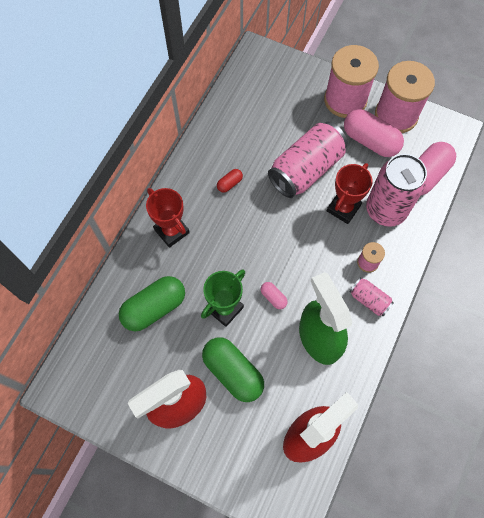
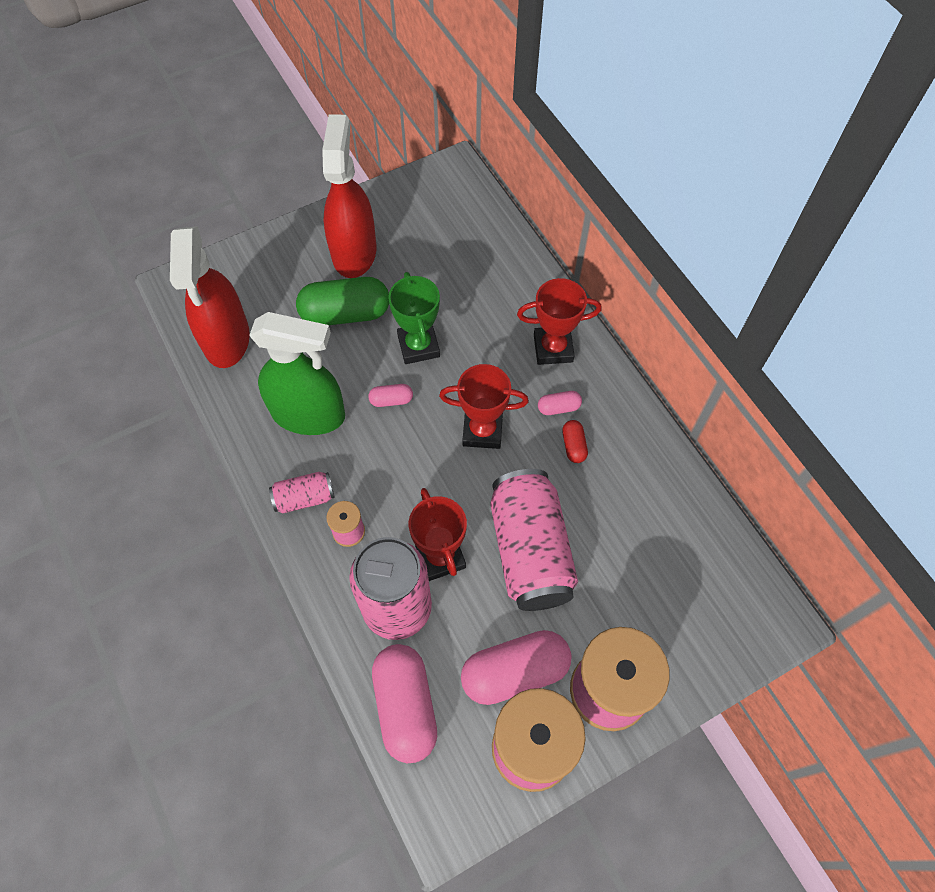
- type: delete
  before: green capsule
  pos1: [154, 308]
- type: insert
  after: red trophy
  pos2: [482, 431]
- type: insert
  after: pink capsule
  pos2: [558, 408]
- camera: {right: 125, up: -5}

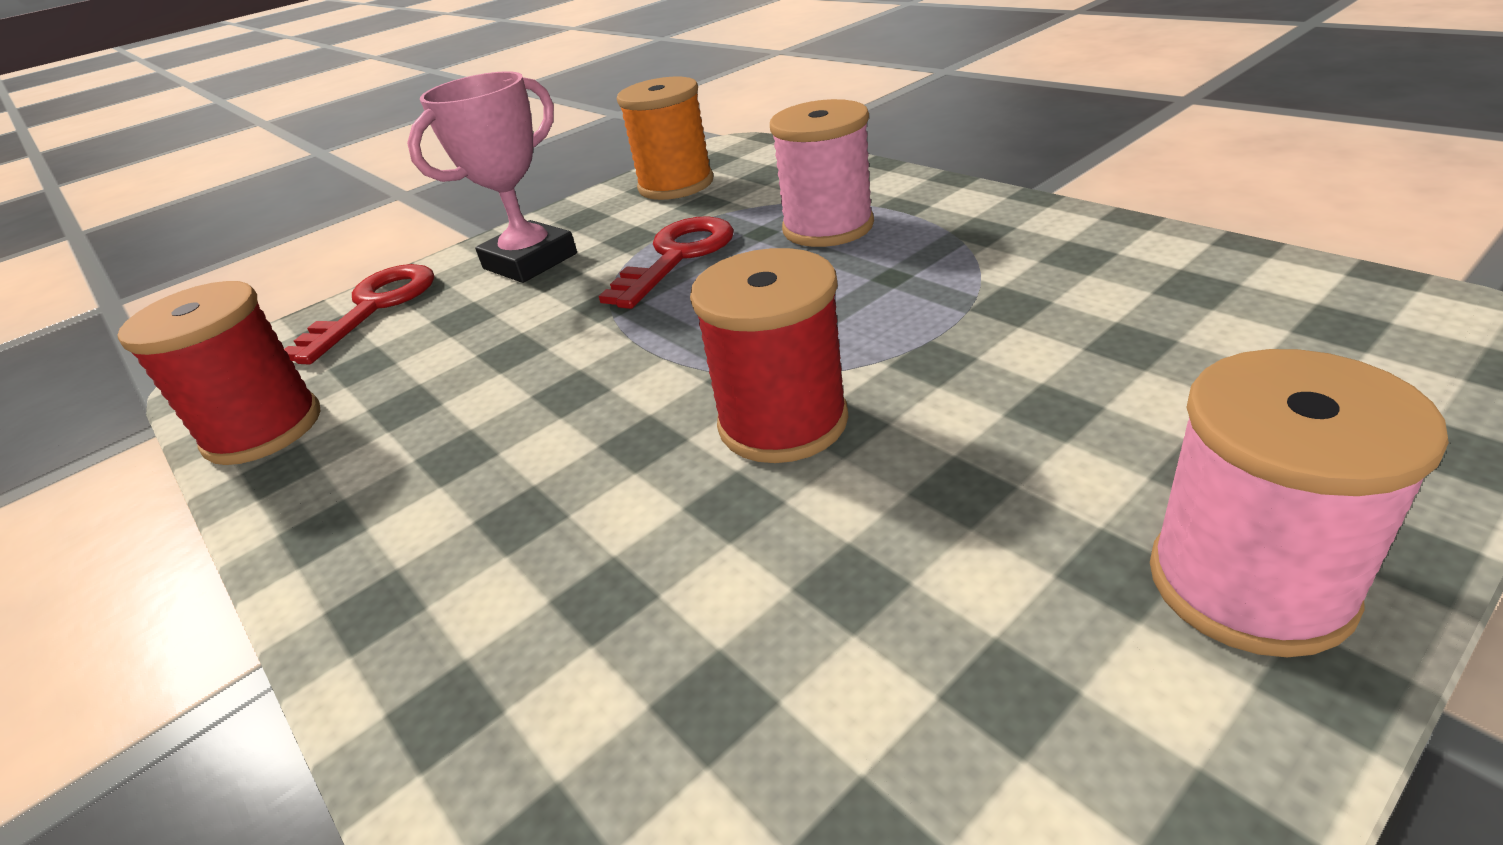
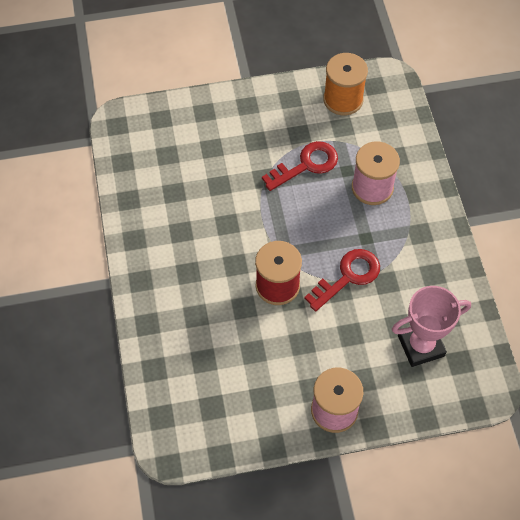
- type: move
  before: pink trophy
  pos1: [530, 261]
  pos2: [421, 346]
- type: move
  before: red key
  pos1: [374, 307]
  pos2: [348, 276]
- type: delete
  before: red spool
  pos1: [263, 429]
- camera: {right: 25, up: 25}

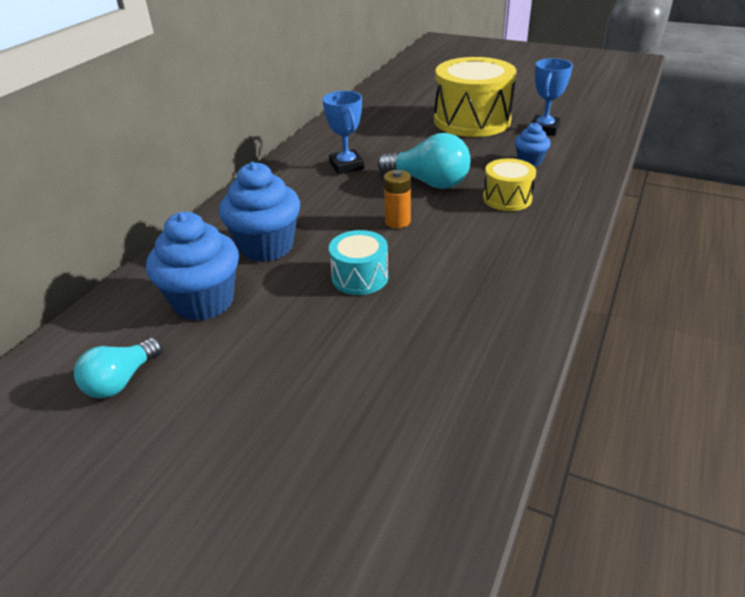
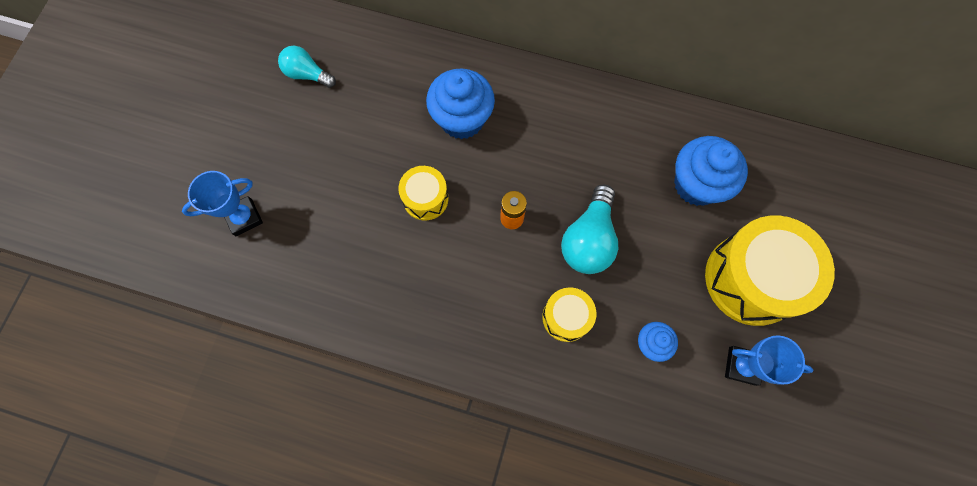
- type: move
  before: blue trophy
  pos1: [346, 166]
  pos2: [244, 217]
- type: move
  before: blue cupcake
  pos1: [204, 301]
  pos2: [696, 184]
- type: recolor
  before: turquoise drum
  after: yellow drum
  pos1: [360, 277]
  pos2: [425, 198]
- camera: {right: 80, up: 35}

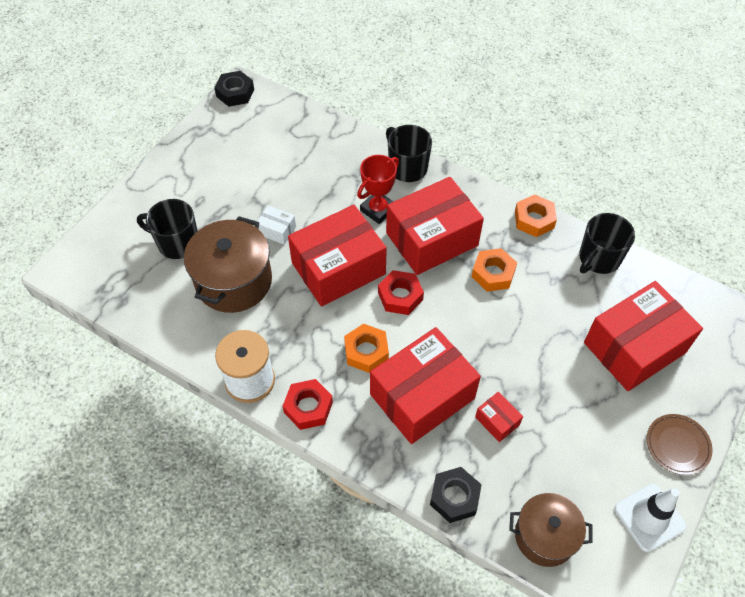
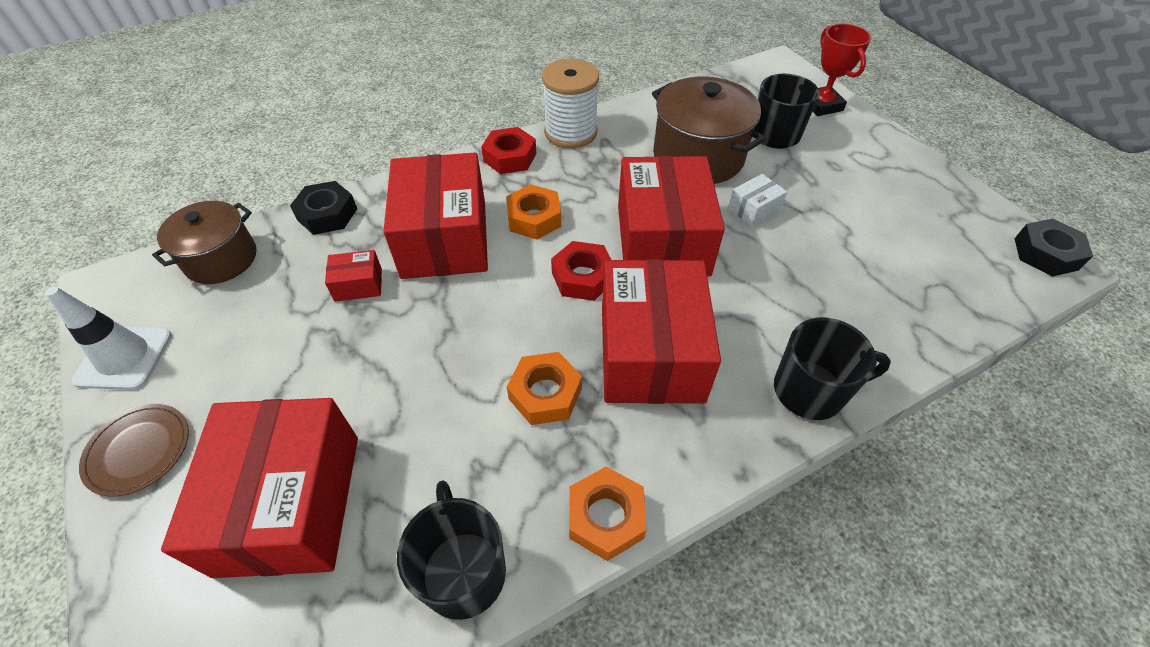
- type: move
  before: red trophy
  pos1: [378, 210]
  pos2: [822, 105]
- camera: {right: 120, up: -5}

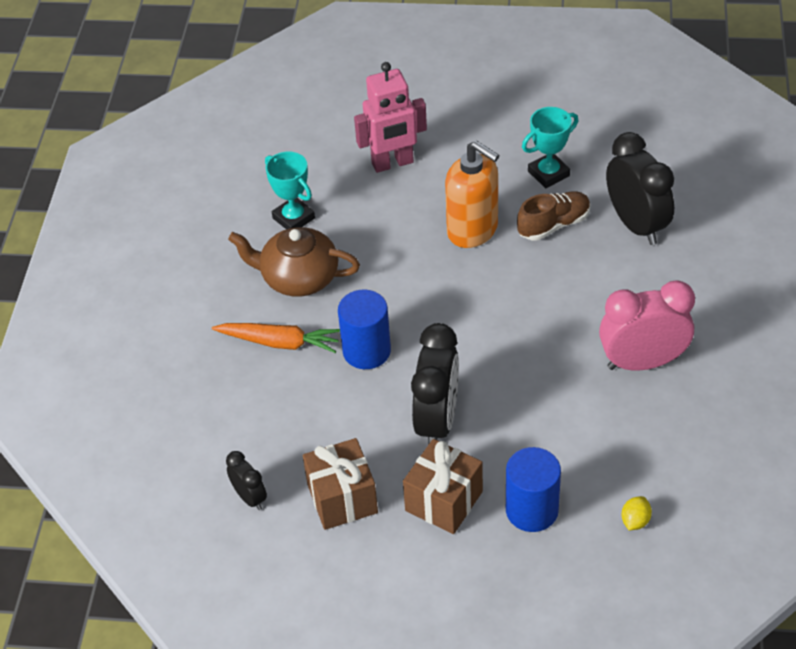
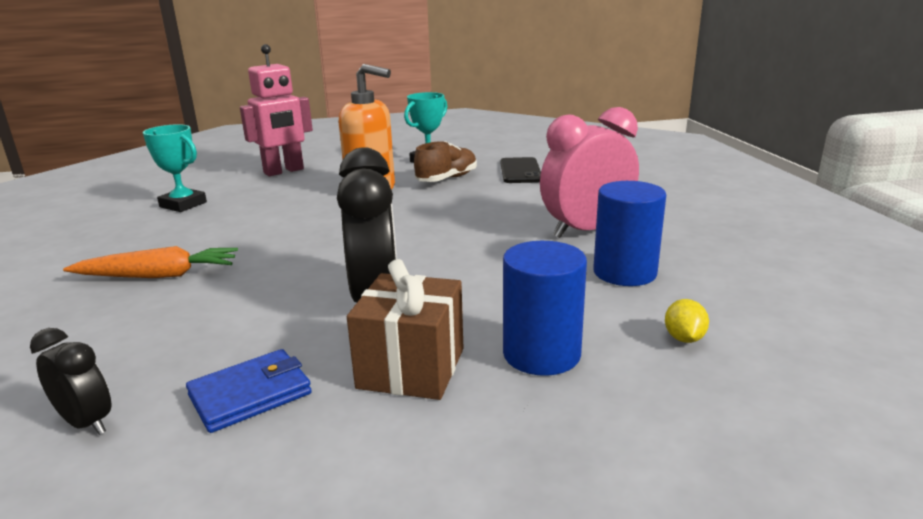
- type: replace
  before: black clock
  after: black phone
  pos1: [636, 225]
  pos2: [520, 171]
- type: delete
  before: brown teapot
  pos1: [298, 278]
- type: move
  before: blue cylinder
  pos1: [366, 351]
  pos2: [624, 272]
- type: replace
  before: brown gift
  after: blue wallet
  pos1: [342, 498]
  pos2: [250, 394]
- camera: {right: -20, up: -25}

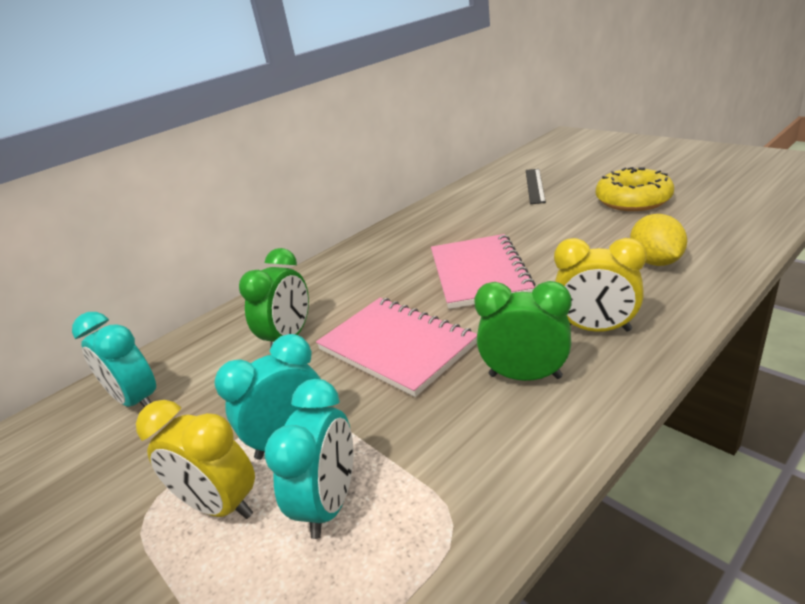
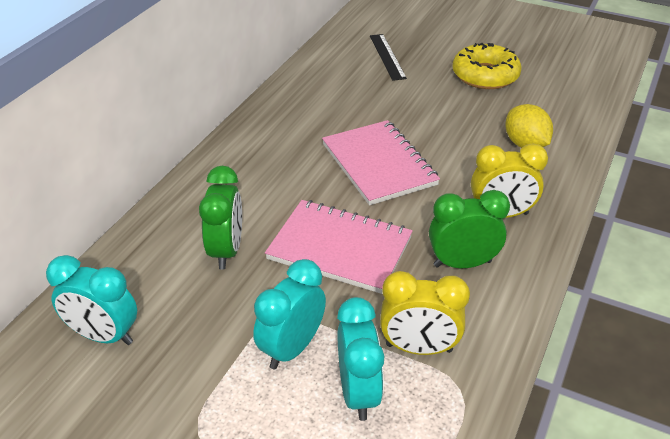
- type: move
  before: yellow clock
  pos1: [220, 505]
  pos2: [419, 348]
- camera: {right: -25, up: 10}

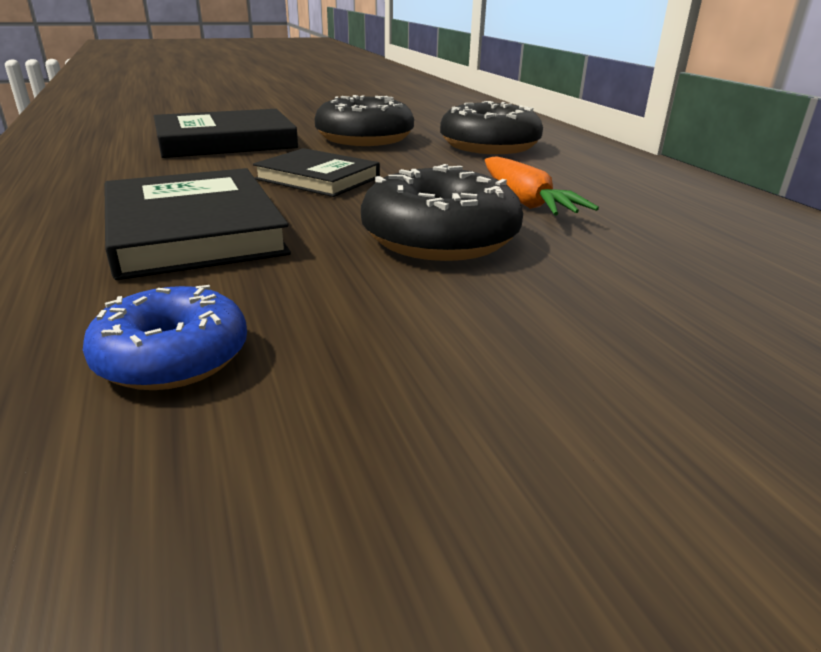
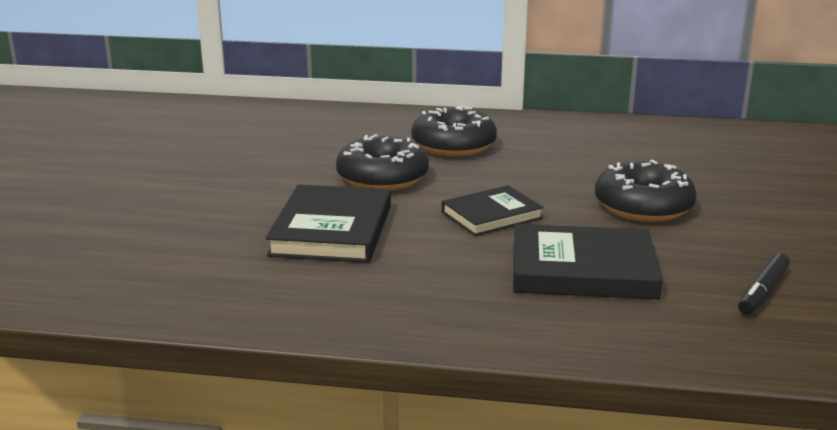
- type: delete
  before: orange carrot
  pos1: [524, 201]
- type: replace
  before: blue donut
  after: black marker
  pos1: [173, 357]
  pos2: [762, 292]
- camera: {right: -60, up: -5}

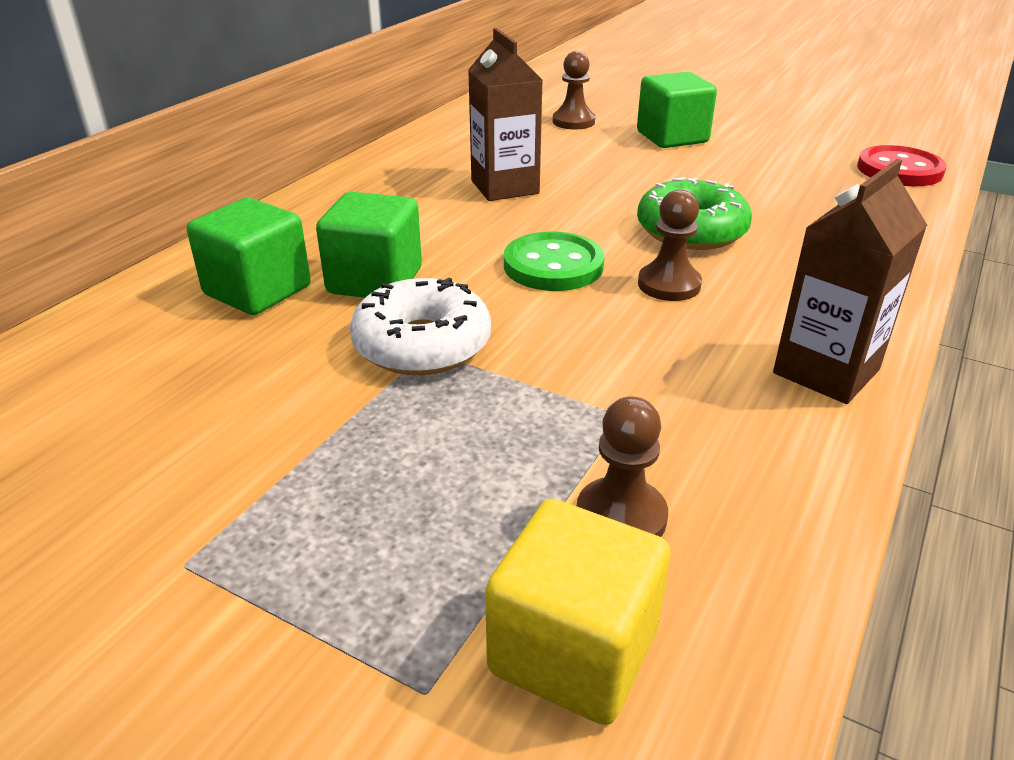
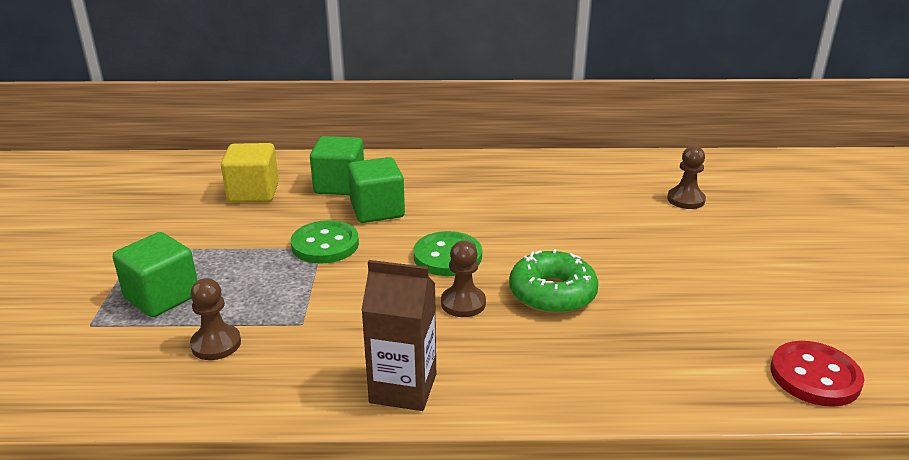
- type: delete
  before: brown carton
  pos1: [505, 187]
- type: move
  before: green cube
  pos1: [672, 137]
  pos2: [162, 297]
- type: replace
  before: white donut
  after: green button
  pos1: [422, 345]
  pos2: [325, 244]
- type: move
  before: yellow cube
  pos1: [573, 651]
  pos2: [253, 192]
- camera: {right: 60, up: -5}

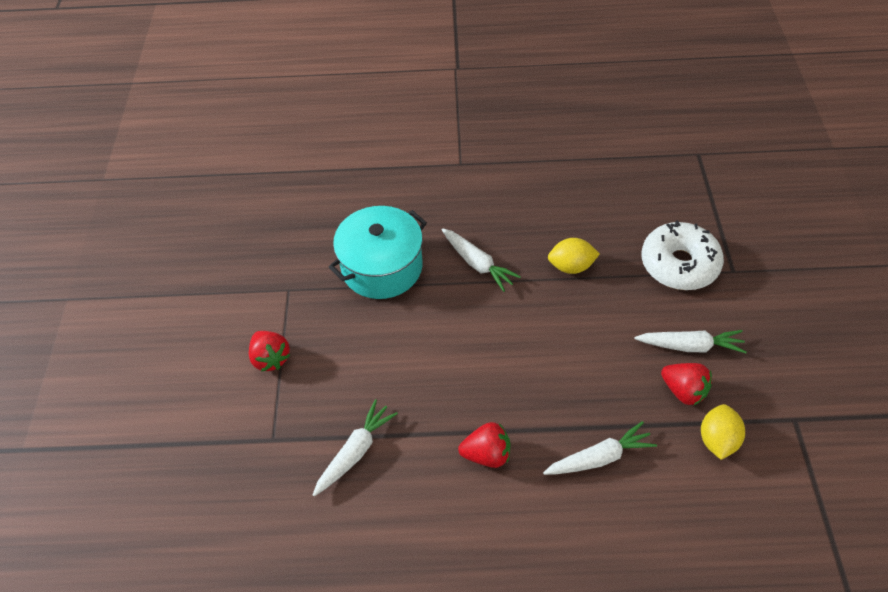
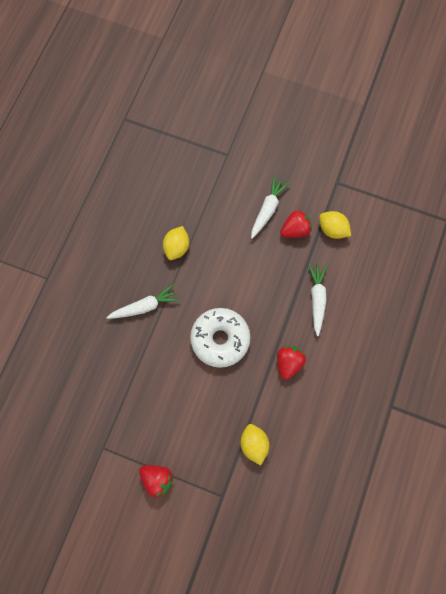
- type: delete
  before: turquoise pot
  pos1: [382, 267]
- type: move
  before: white donut
  pos1: [679, 264]
  pos2: [220, 339]
- type: rotate
  before: red strawberry
  pos1: [271, 358]
  pos2: [157, 479]
  turn: 45
- type: replace
  before: white carrot
  after: yellow lemon
  pos1: [355, 452]
  pos2: [254, 444]
- camera: {right: -70, up: 20}

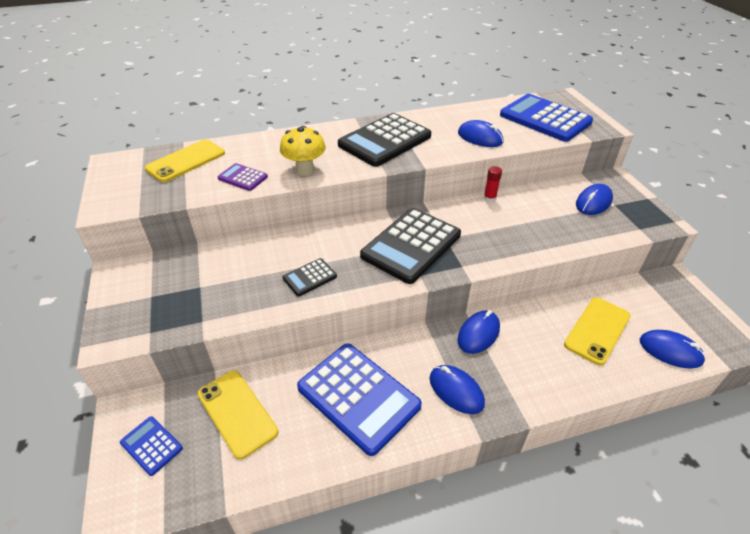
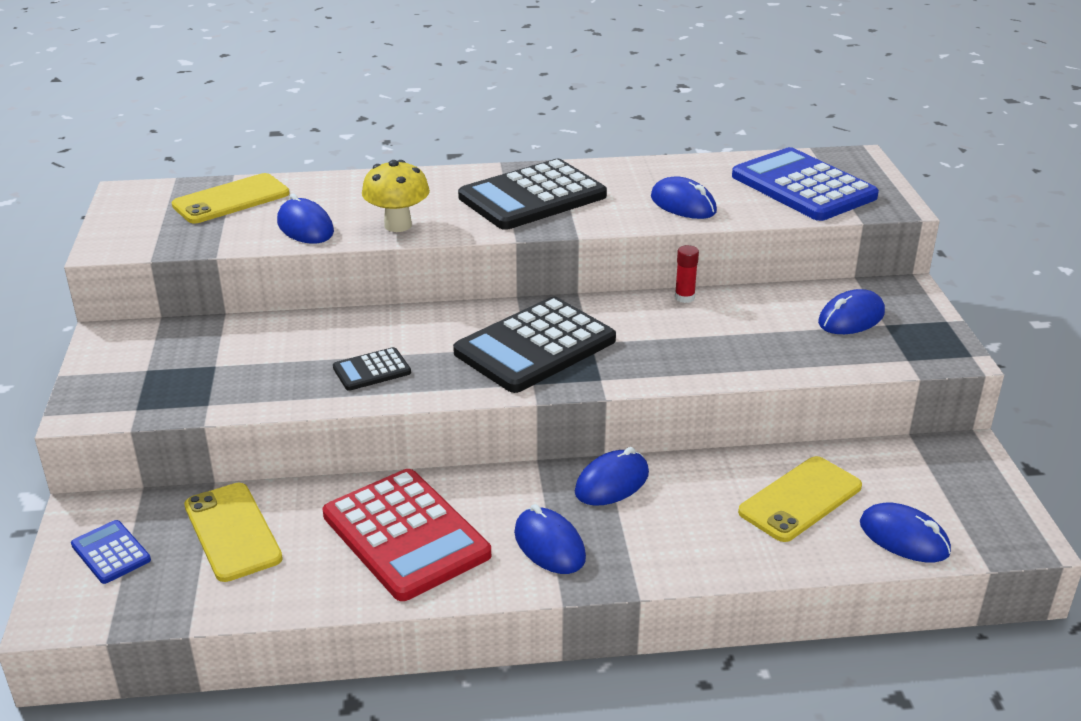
- type: replace
  before: purple calculator
  after: blue mouse
  pos1: [242, 178]
  pos2: [305, 227]
- type: recolor
  before: blue calculator
  after: red calculator
  pos1: [358, 397]
  pos2: [406, 535]
- camera: {right: 10, up: -10}

